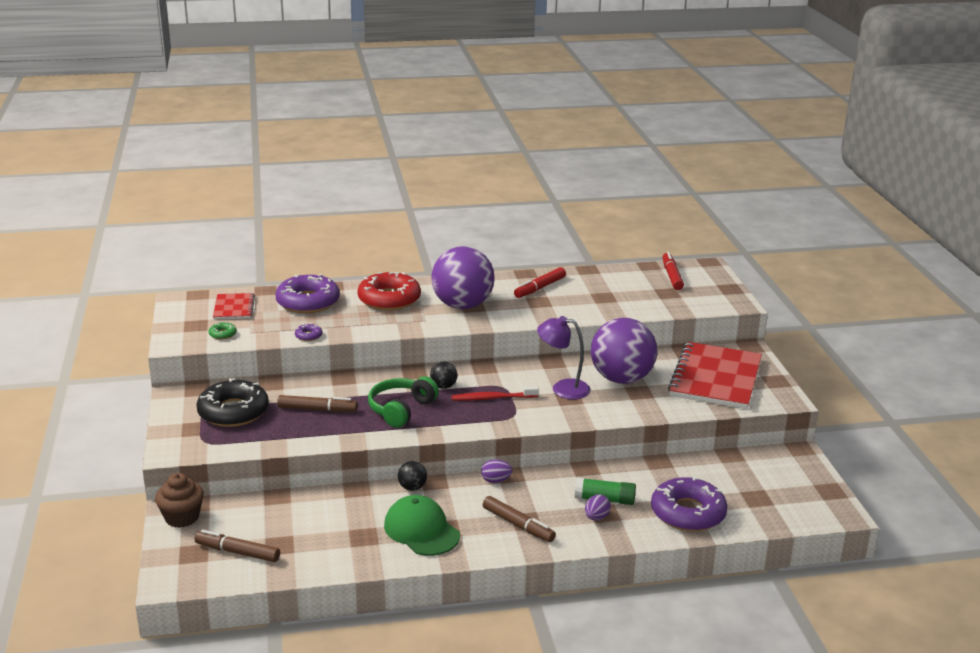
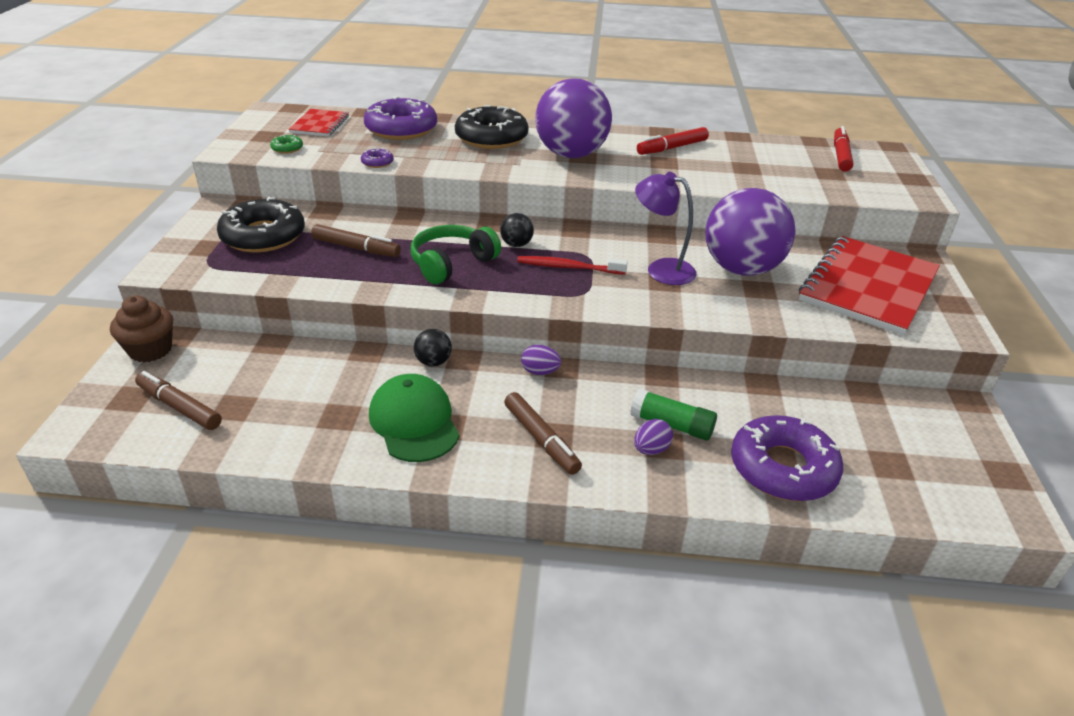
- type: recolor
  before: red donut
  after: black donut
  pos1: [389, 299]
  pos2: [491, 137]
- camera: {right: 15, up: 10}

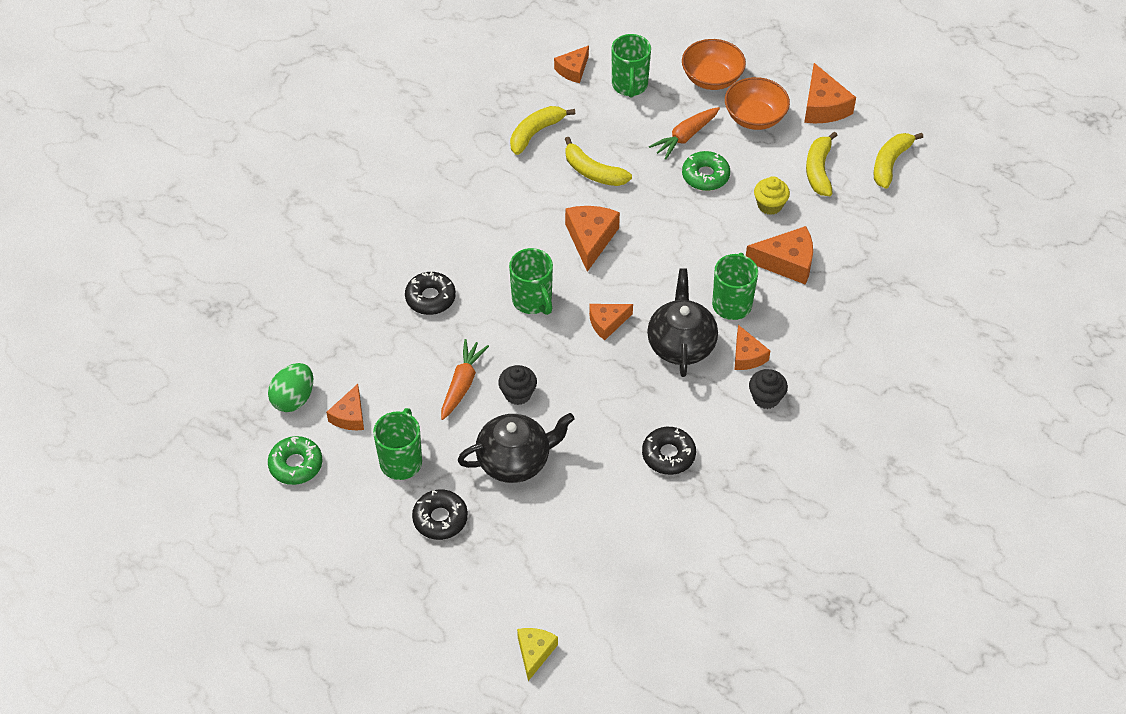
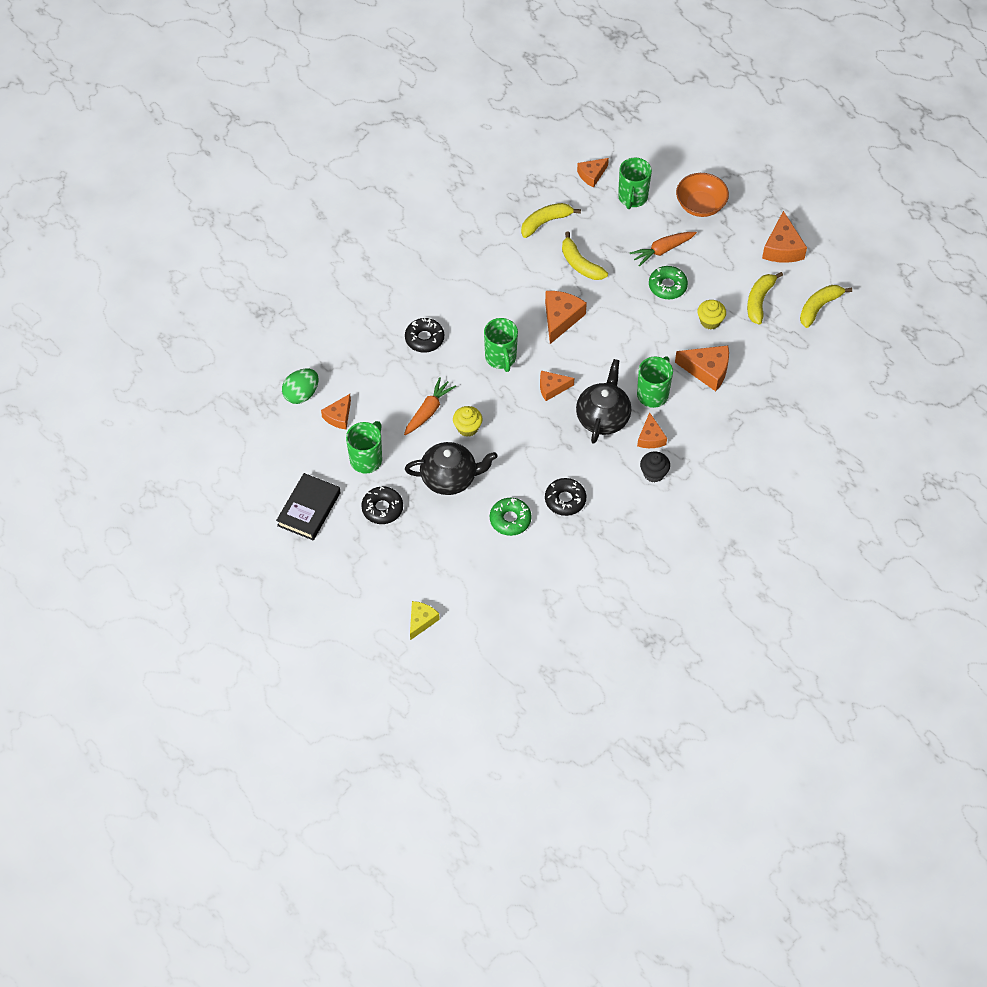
- type: delete
  before: orange bowl
  pos1: [755, 117]
- type: recolor
  before: black cupcake
  after: yellow cupcake
  pos1: [518, 394]
  pos2: [467, 428]
- type: move
  before: green donut
  pos1: [296, 465]
  pos2: [510, 519]
- type: insert
  after: black book
  pos2: [309, 509]
- camera: {right: 15, up: 5}

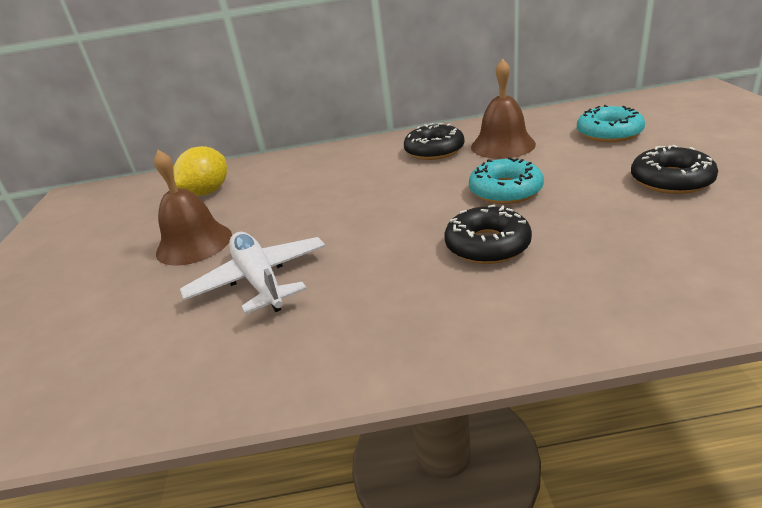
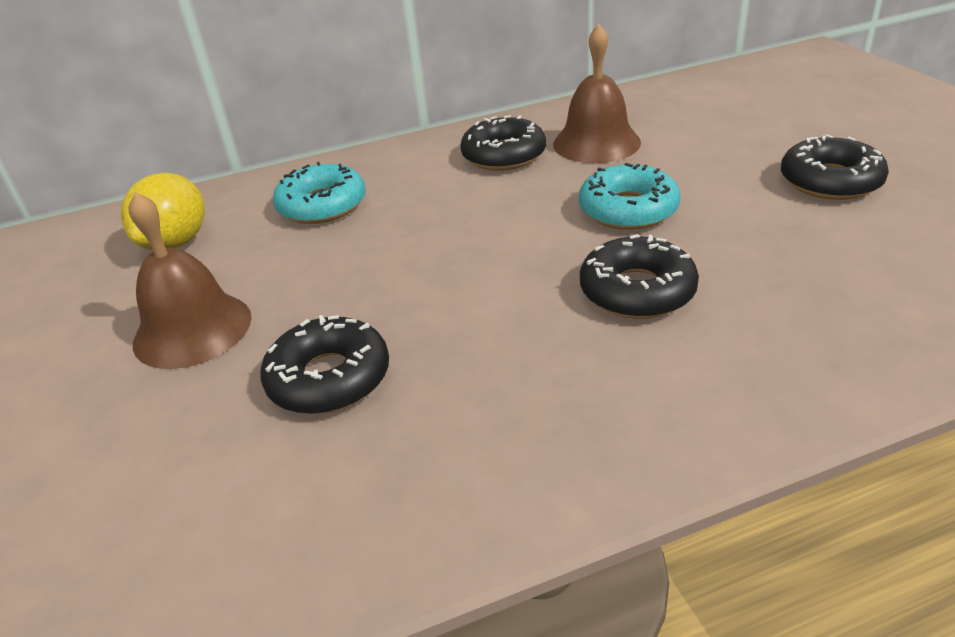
- type: move
  before: turquoise donut
  pos1: [609, 133]
  pos2: [322, 205]
- type: replace
  before: white plane
  after: black donut
  pos1: [260, 281]
  pos2: [329, 378]
- camera: {right: -15, up: 5}

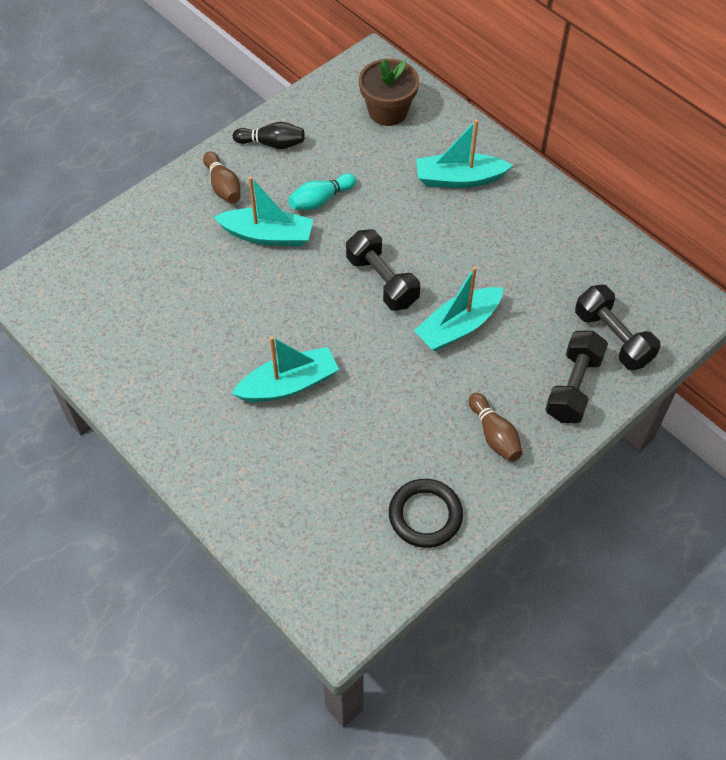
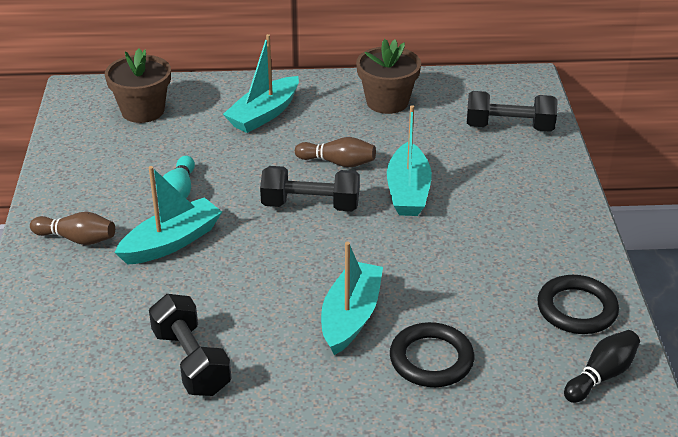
- type: move
  before: black bowling pin
  pos1: [272, 144]
  pos2: [601, 376]
- type: move
  before: black dumbbell
  pos1: [573, 387]
  pos2: [191, 361]
- type: move
  before: brown bowling pin
  pos1: [494, 435]
  pos2: [338, 163]
- type: insert
  after: brown flower pot
  pos2: [387, 102]
- type: insert
  after: black ring
  pos2: [431, 359]
- camera: {right: -50, up: -20}

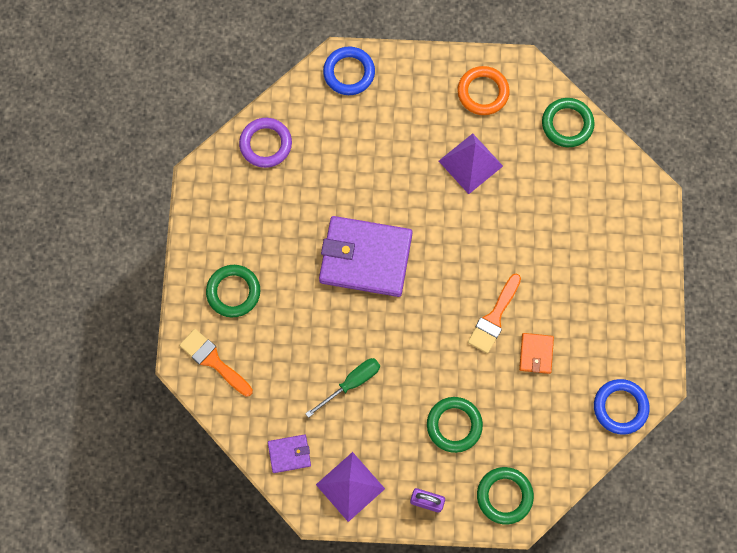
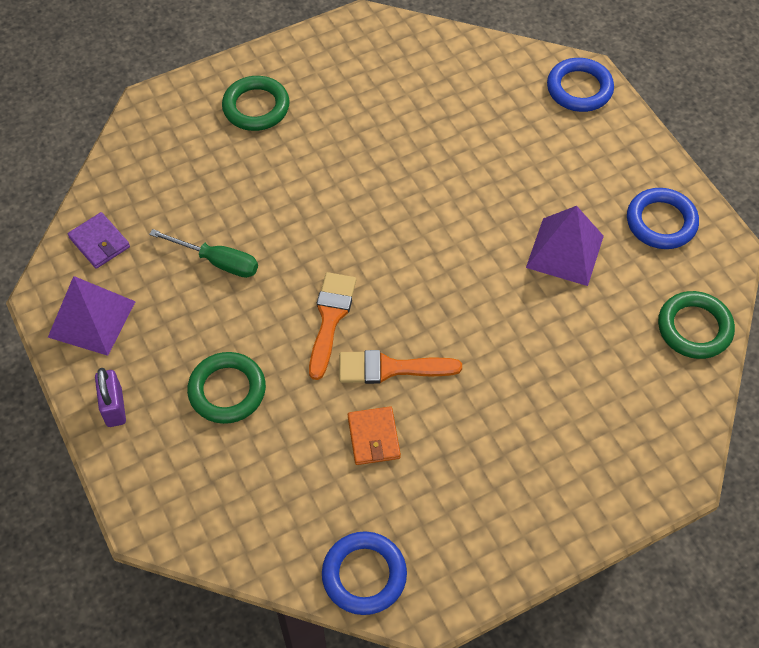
- type: recolor
  before: orange ring
  after: blue ring
  pos1: [483, 92]
  pos2: [661, 222]
- type: delete
  before: purple ring
  pos1: [266, 144]
- type: delete
  before: purple wallet
  pos1: [365, 258]
- type: move
  before: orange brush
  pos1: [213, 361]
  pos2: [330, 318]
- type: rotate
  before: orange wallet
  pos1: [536, 354]
  pos2: [373, 437]
  turn: -75
- type: delete
  before: green ring
  pos1: [504, 496]
- camera: {right: 60, up: -15}

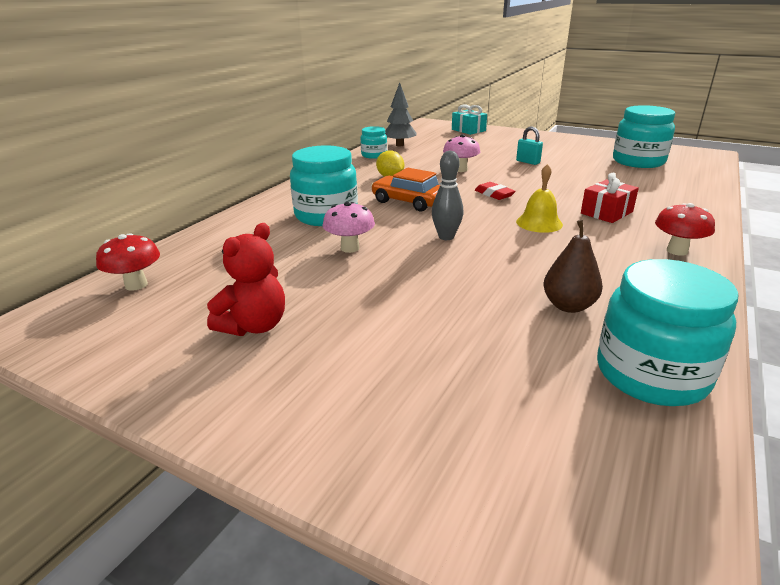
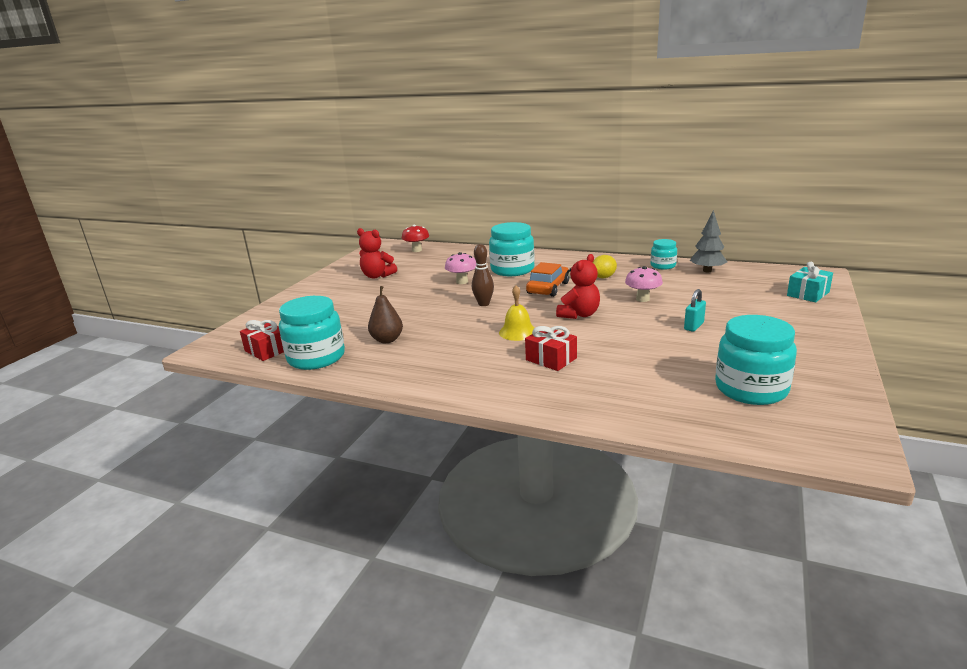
- type: recolor
  before: grey bowling pin
  after: brown bowling pin
  pos1: [446, 237]
  pos2: [483, 304]
- type: replace
  before: red eraser
  after: red teddy bear
  pos1: [494, 194]
  pos2: [579, 314]
- type: delete
  before: red mushroom
  pos1: [677, 251]
- type: insert
  after: red gift
  pos2: [267, 350]
- camera: {right: 85, up: -5}

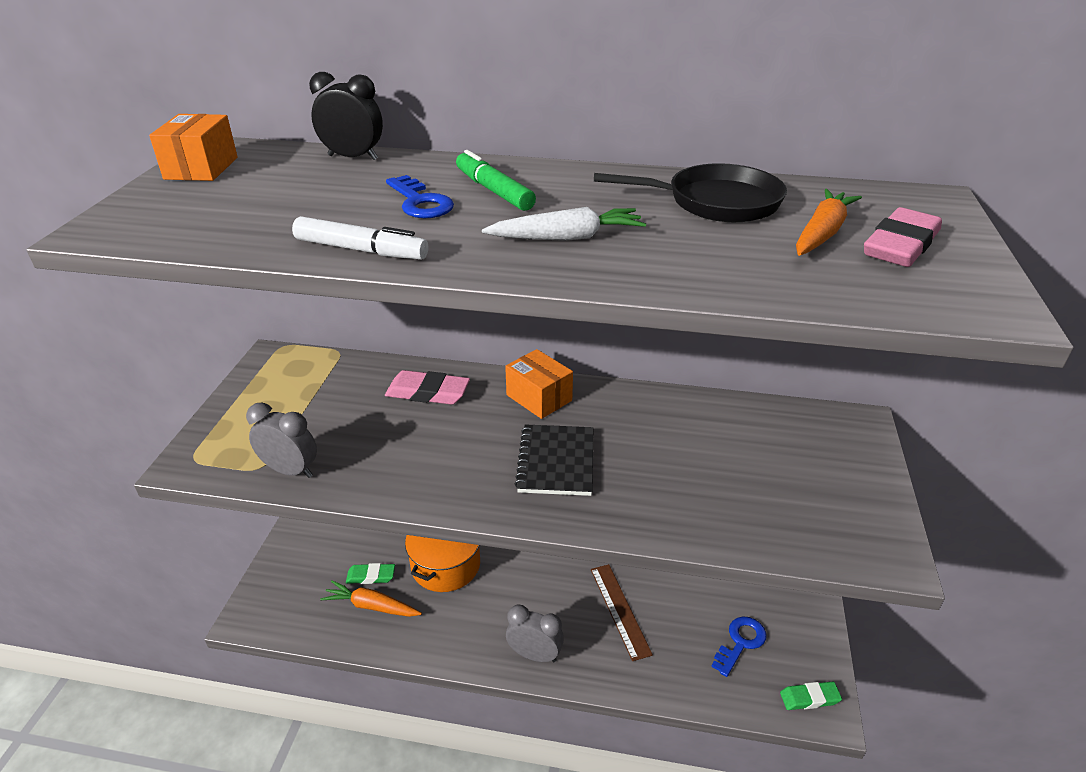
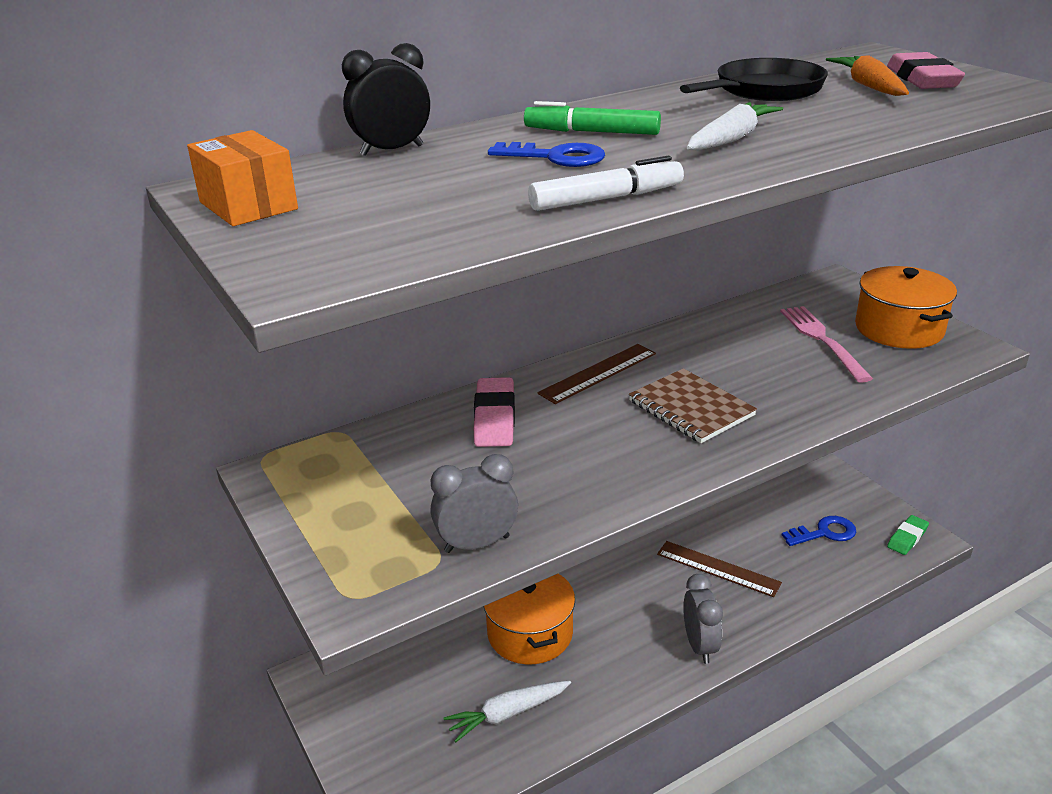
- type: replace
  before: orange box
  after: brown ruler
  pos1: [539, 398]
  pos2: [598, 373]
- type: rotate
  before: pink eraser
  pos1: [428, 392]
  pos2: [494, 418]
  turn: -60
- type: recolor
  before: black notebook
  after: brown notebook
  pos1: [556, 462]
  pos2: [691, 408]
- type: delete
  before: green eraser
  pos1: [371, 576]
- type: recolor
  before: orange carrot
  after: white carrot
  pos1: [371, 606]
  pos2: [507, 714]
- type: rotate
  before: grey clock
  pos1: [534, 655]
  pos2: [699, 646]
  turn: 105
- type: rotate
  before: blue key
  pos1: [740, 642]
  pos2: [824, 533]
  turn: 75
- type: insert
  after: orange pot
  pos2: [899, 329]
- type: insert
  after: pink fork
  pos2: [821, 340]
- camera: {right: -40, up: -5}

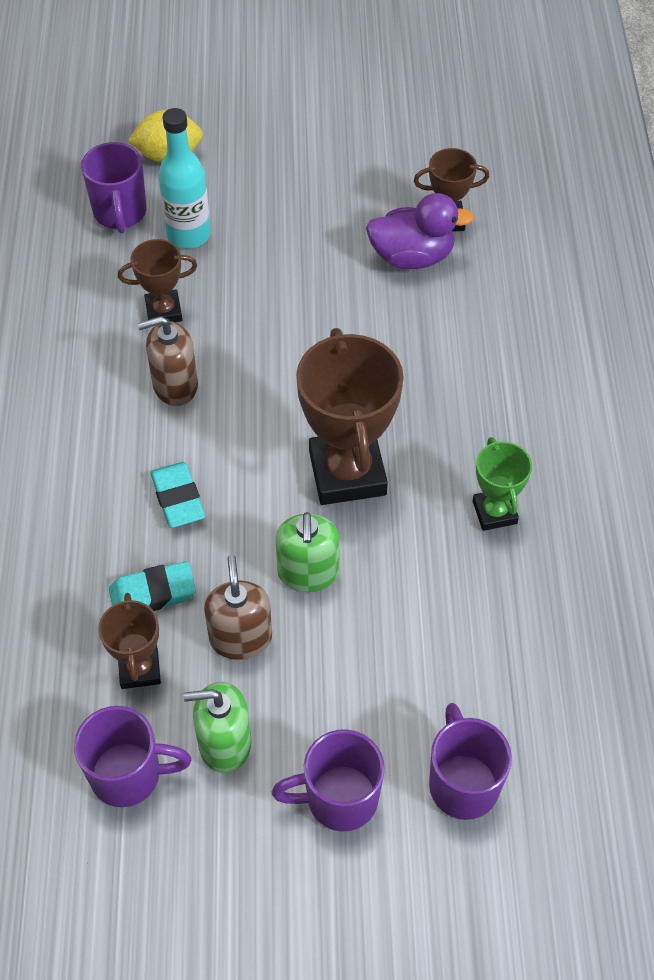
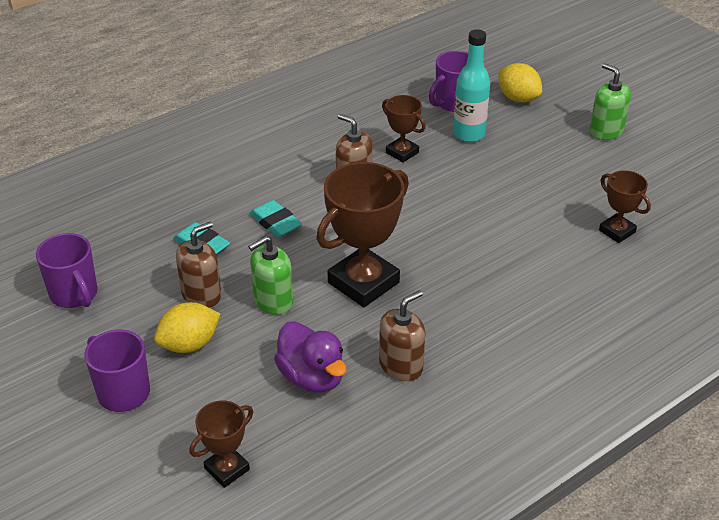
- type: move
  before: purple duck
  pos1: [412, 257]
  pos2: [312, 377]
- type: replace
  before: green trophy
  after: brown soap dispenser
  pos1: [494, 512]
  pos2: [401, 366]
- type: rotate
  before: turquoise eraser
  pos1: [178, 498]
  pos2: [276, 223]
  turn: -75
- type: move
  before: brown trophy
  pos1: [139, 669]
  pos2: [227, 469]
- type: move
  before: green soap dispenser
  pos1: [224, 743]
  pos2: [606, 131]
- type: delete
  before: purple mug
  pos1: [463, 783]
- type: insert
  after: yellow lemon
  pos2: [189, 344]
- camera: {right: 55, up: -15}

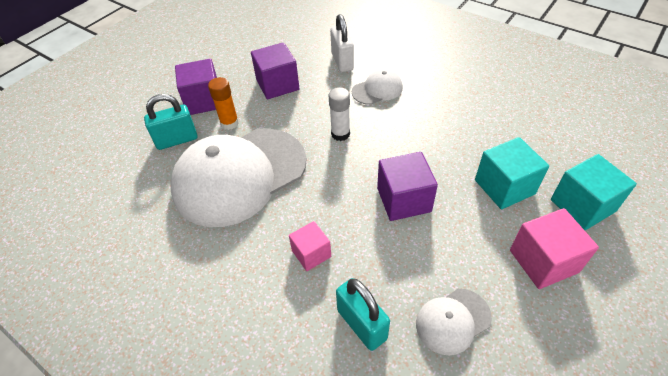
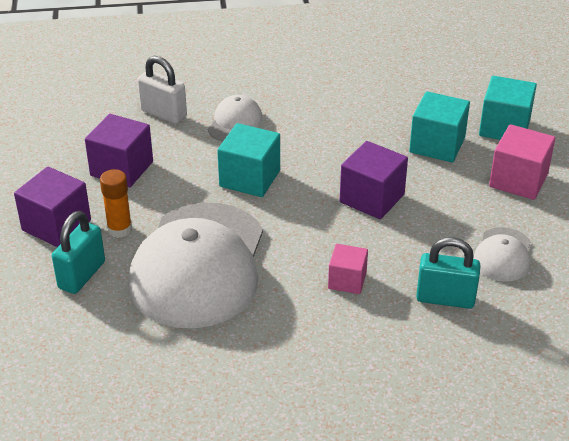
- type: replace
  before: white glue stick
  after: turquoise cube
  pos1: [340, 134]
  pos2: [250, 178]
- camera: {right: -45, up: -10}

